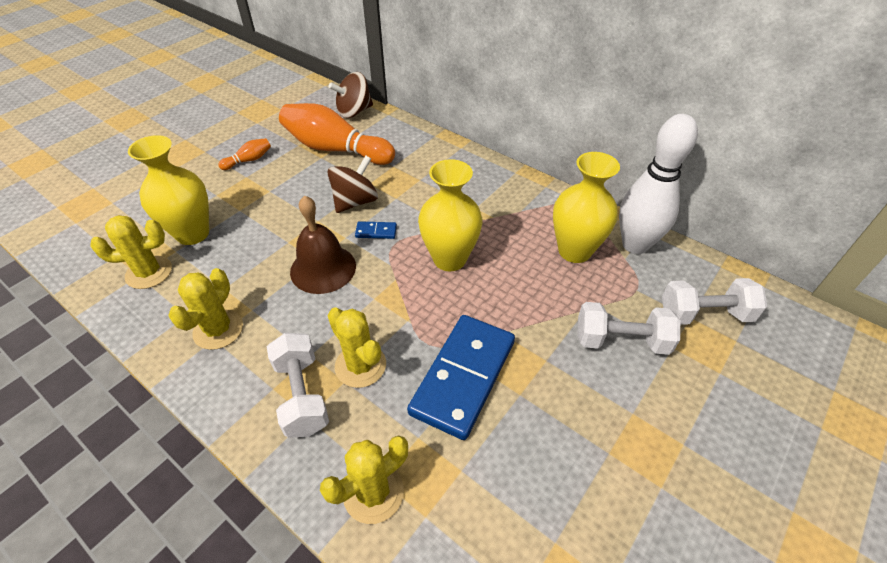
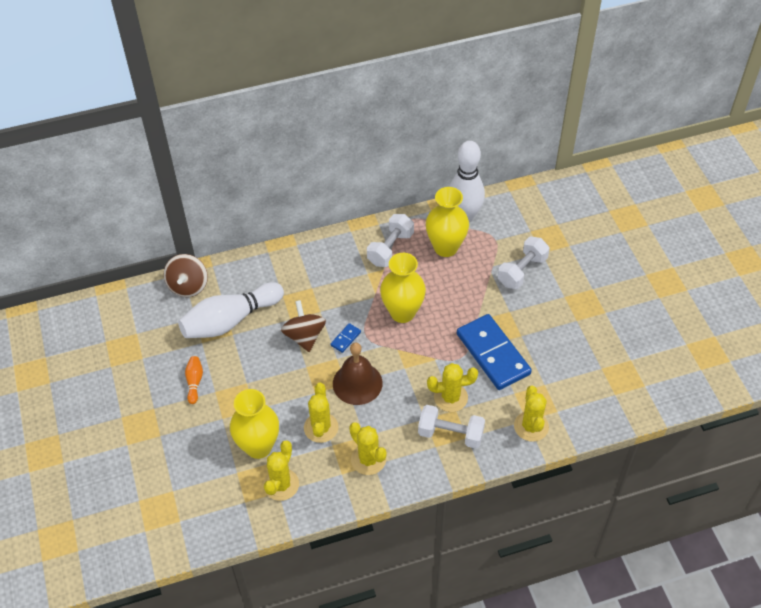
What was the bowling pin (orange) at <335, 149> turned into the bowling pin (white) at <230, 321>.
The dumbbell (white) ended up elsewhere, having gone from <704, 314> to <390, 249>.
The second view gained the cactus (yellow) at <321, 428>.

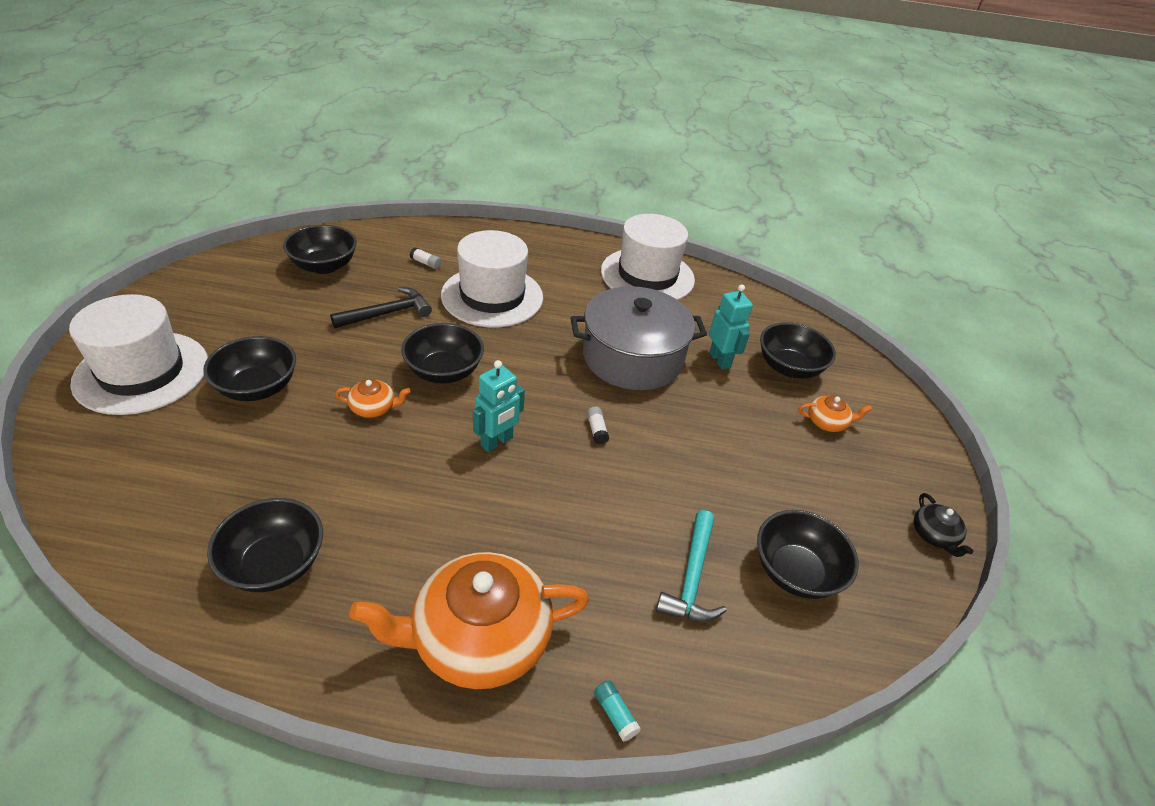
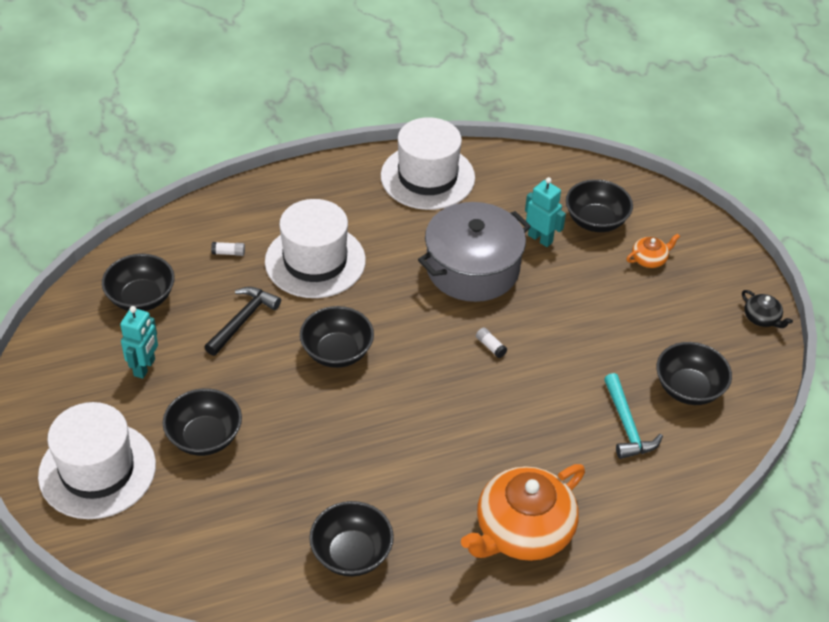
The second view lost the teapot (orange) at <374, 408>.
The robot (turquoise) ended up elsewhere, having gone from <497, 442> to <145, 367>.
The second view lost the glue stick (turquoise) at <615, 714>.

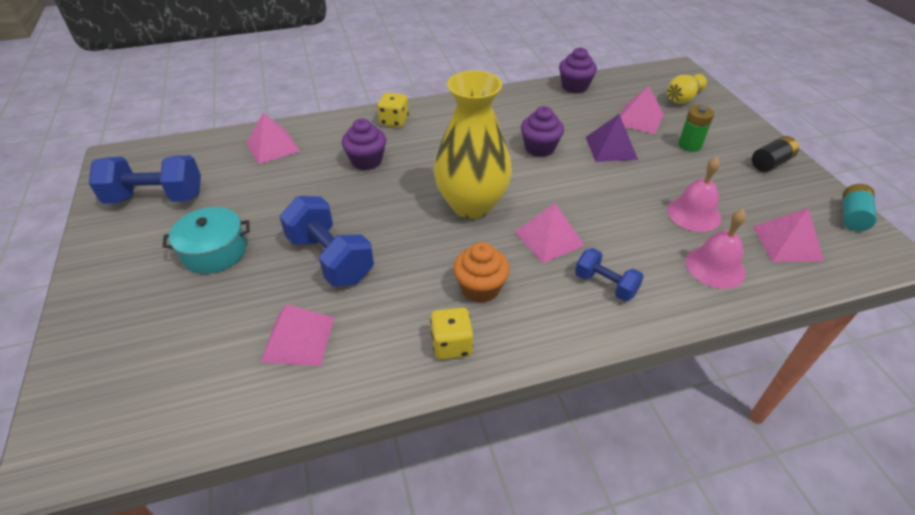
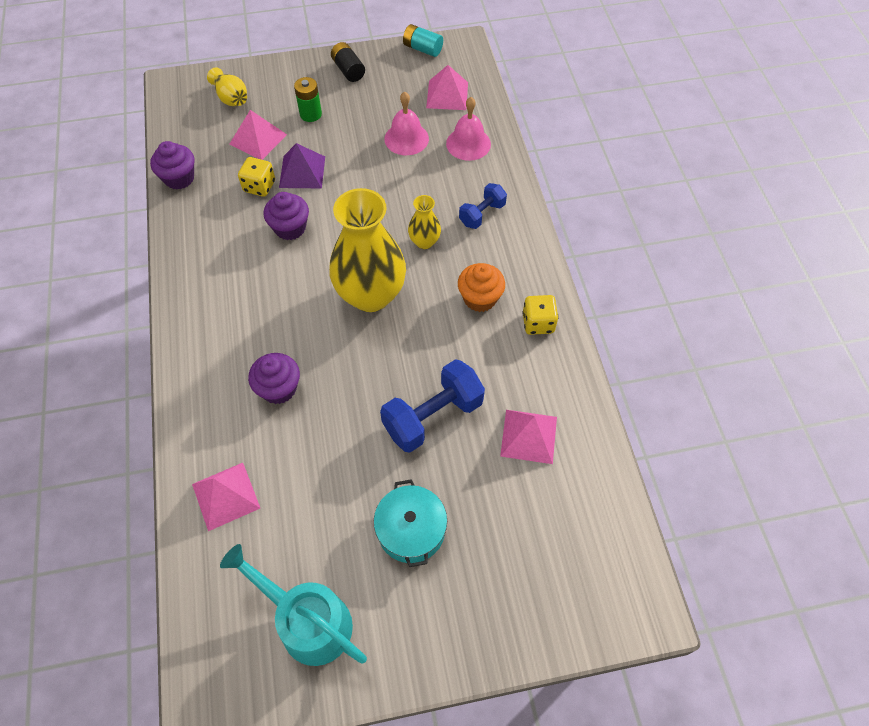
Where the dumbbell (blue) stood at <156, 198>, the watering can (turquoise) came to stand at <307, 620>.
The dice (yellow) ended up elsewhere, having gone from <394, 121> to <259, 186>.
Where the pyramid (pink) stood at <549, 238>, the vase (yellow) came to stand at <424, 242>.

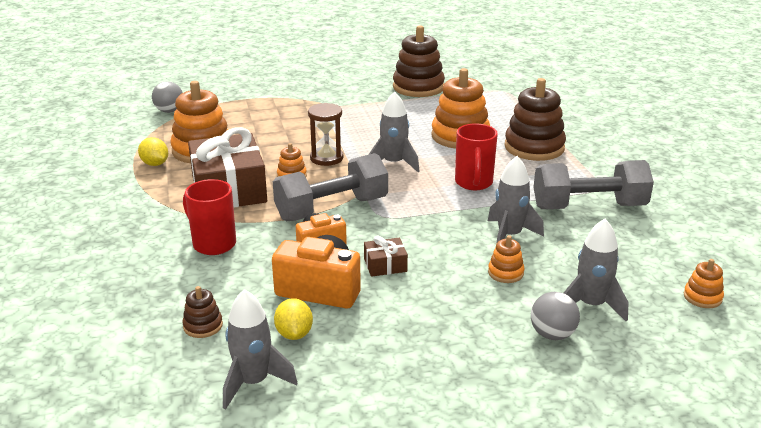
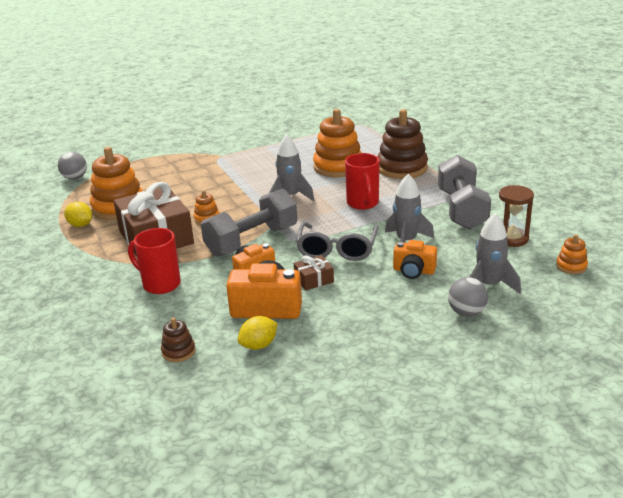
The second view lost the rocket (grey) at <253, 382>.
The lemon (yellow) at <294, 334> ended up facing another way, 75 degrees clockwise from before.
The hourglass (brown) ended up elsewhere, having gone from <326, 158> to <511, 239>.
The second view lost the stacking toy (brown) at <418, 87>.
Where the stacking toy (orange) stood at <505, 273>, the camera (orange) came to stand at <413, 271>.
The dumbbell (grey) at <588, 207> ended up facing another way, 75 degrees counterclockwise from before.
The second view gained the glasses (grey) at <337, 250>.

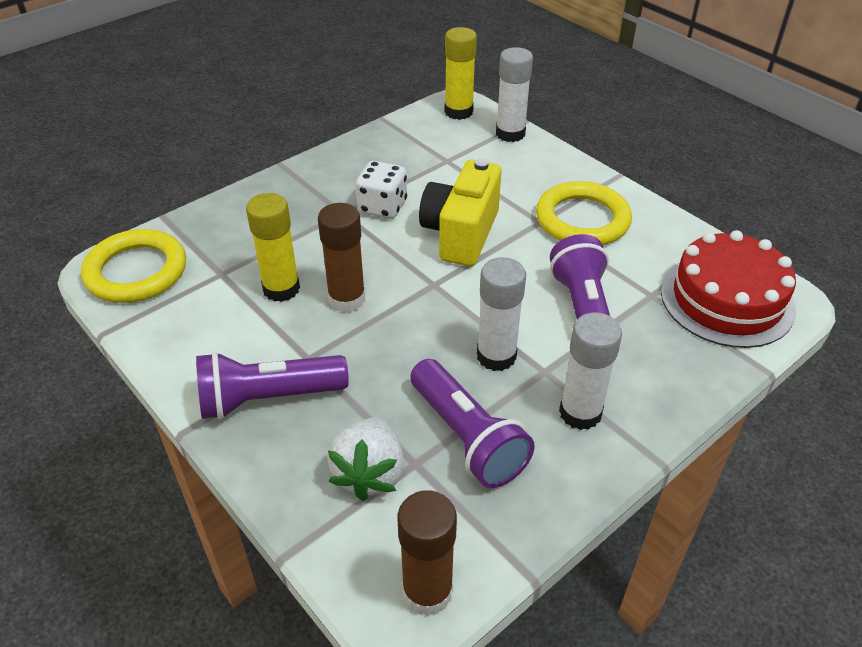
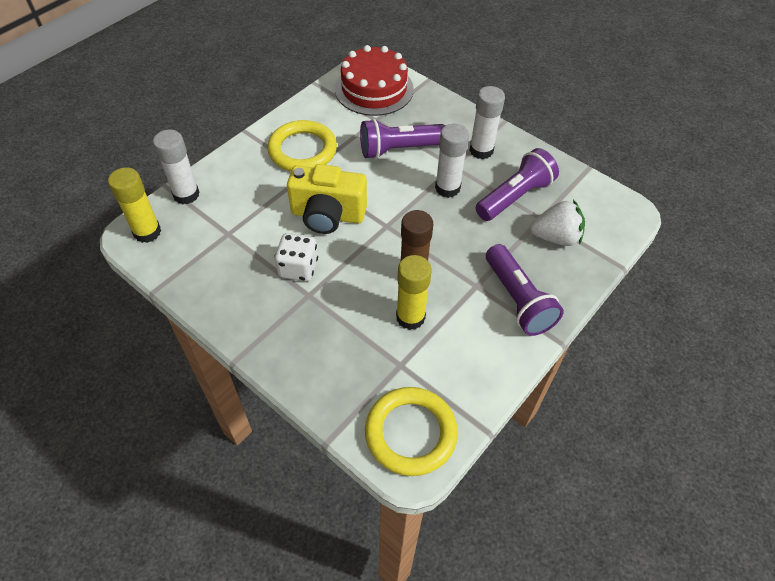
The second view lost the glue stick (brown) at <427, 591>.

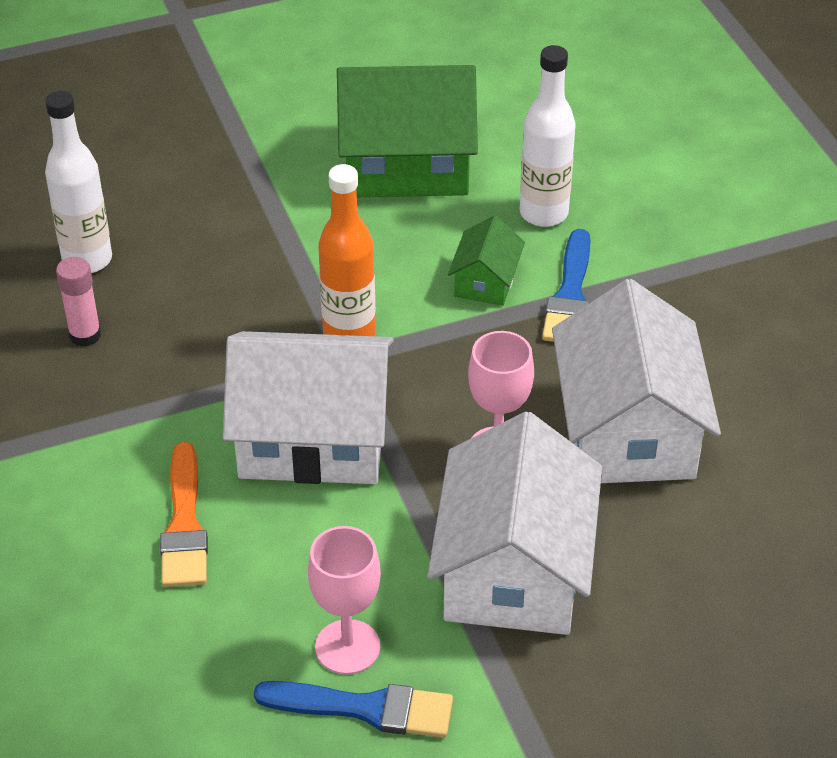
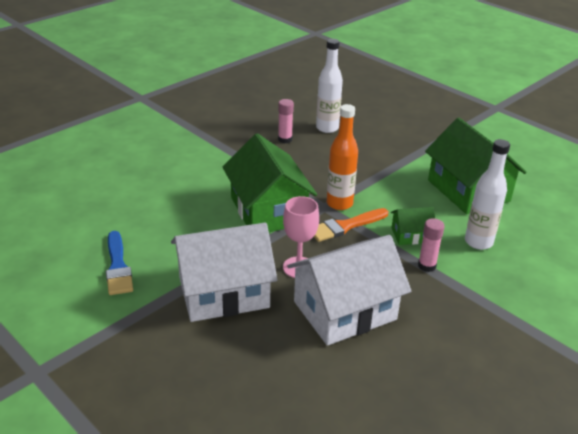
The brush (orange) ended up elsewhere, having gone from <184, 524> to <345, 226>.
What was the house (white) at <313, 438> turned into the house (green) at <268, 210>.
The second view lost the goblet (pink) at <347, 647>.
Where the brush (blue) stood at <570, 295>, the glue stick (pink) came to stand at <427, 266>.

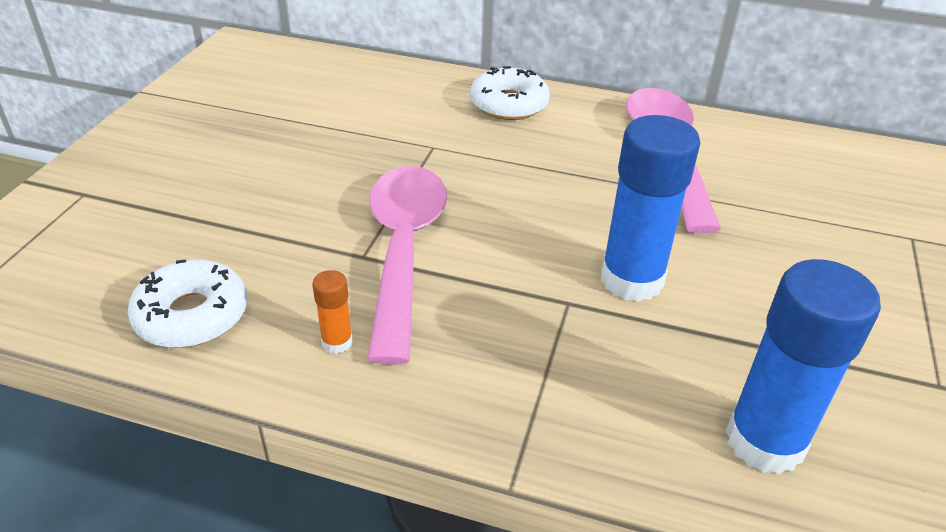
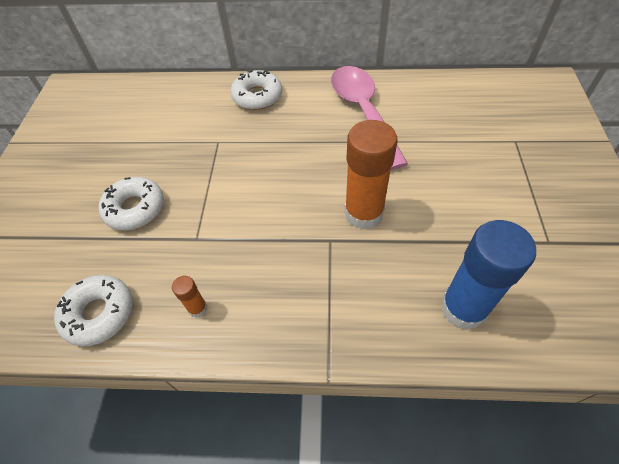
The second view lost the spoon (pink) at <403, 250>.
What was the glue stick (blue) at <631, 279> turned into the glue stick (orange) at <363, 213>.
The second view gained the donut (white) at <135, 209>.

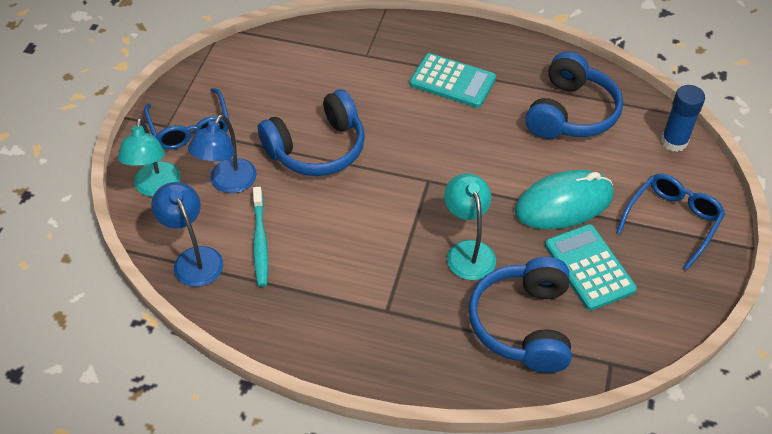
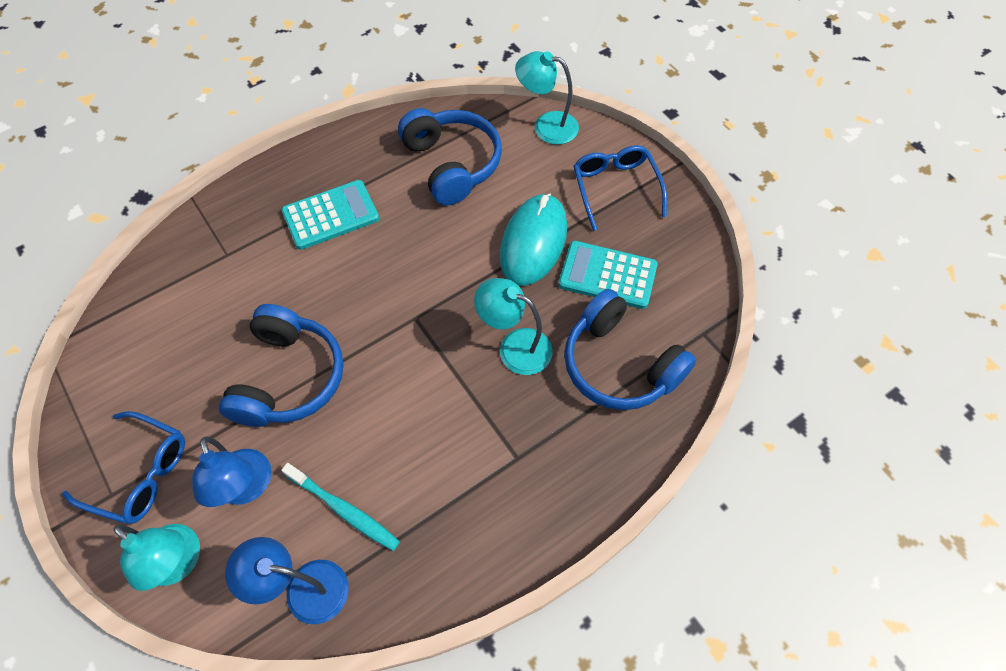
Where the glue stick (blue) stood at <674, 142>, the lamp (turquoise) came to stand at <546, 126>.

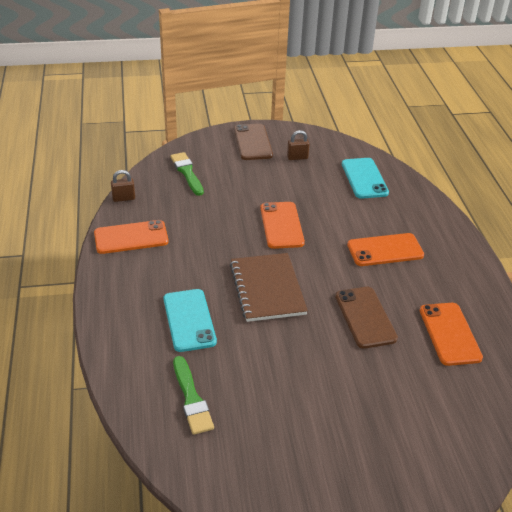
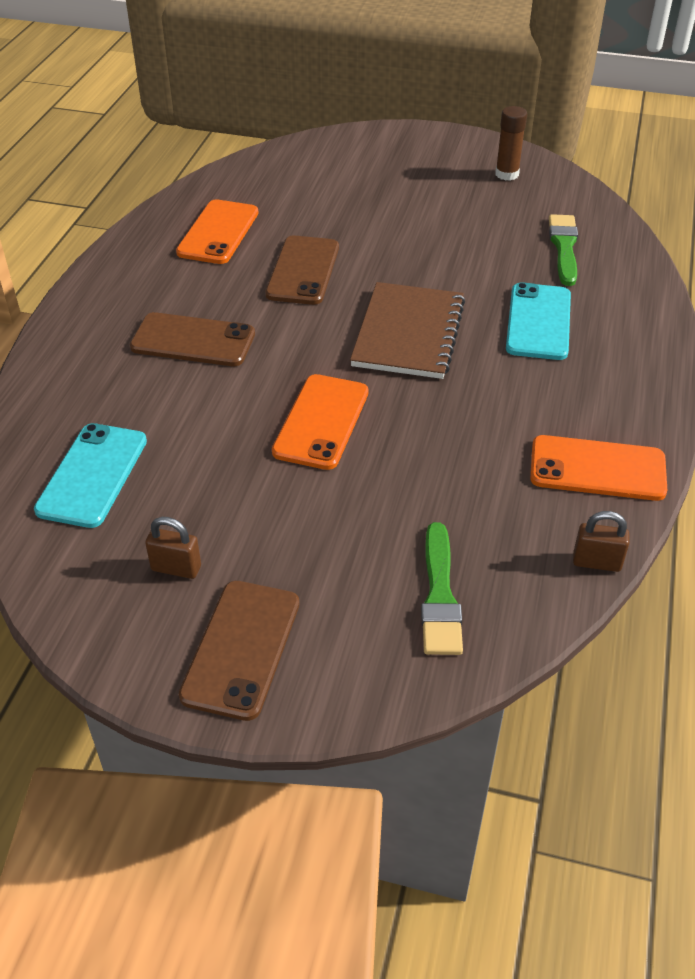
What was the phone (orange) at <385, 250> turned into the phone (brown) at <193, 340>.
The second view gained the glue stick (brown) at <507, 174>.

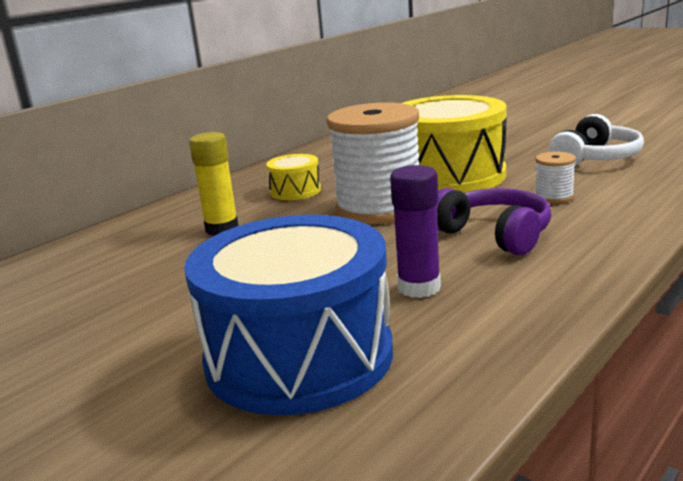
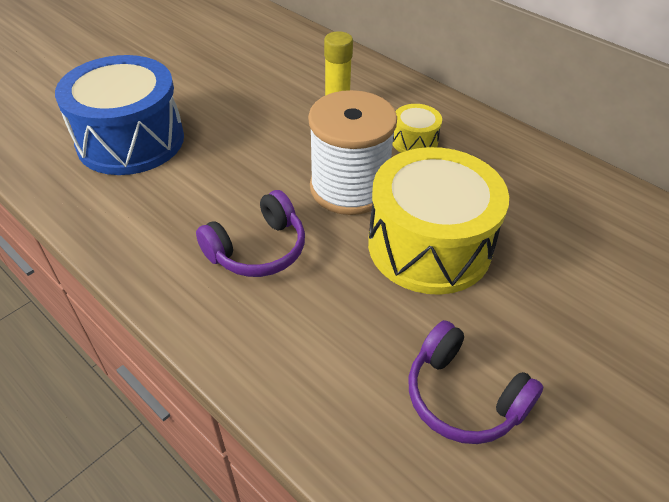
The second view lost the glue stick (purple) at <419, 287>.
The second view lost the spool (white) at <554, 197>.
What was the headphones (white) at <595, 158> turned into the headphones (purple) at <463, 397>.

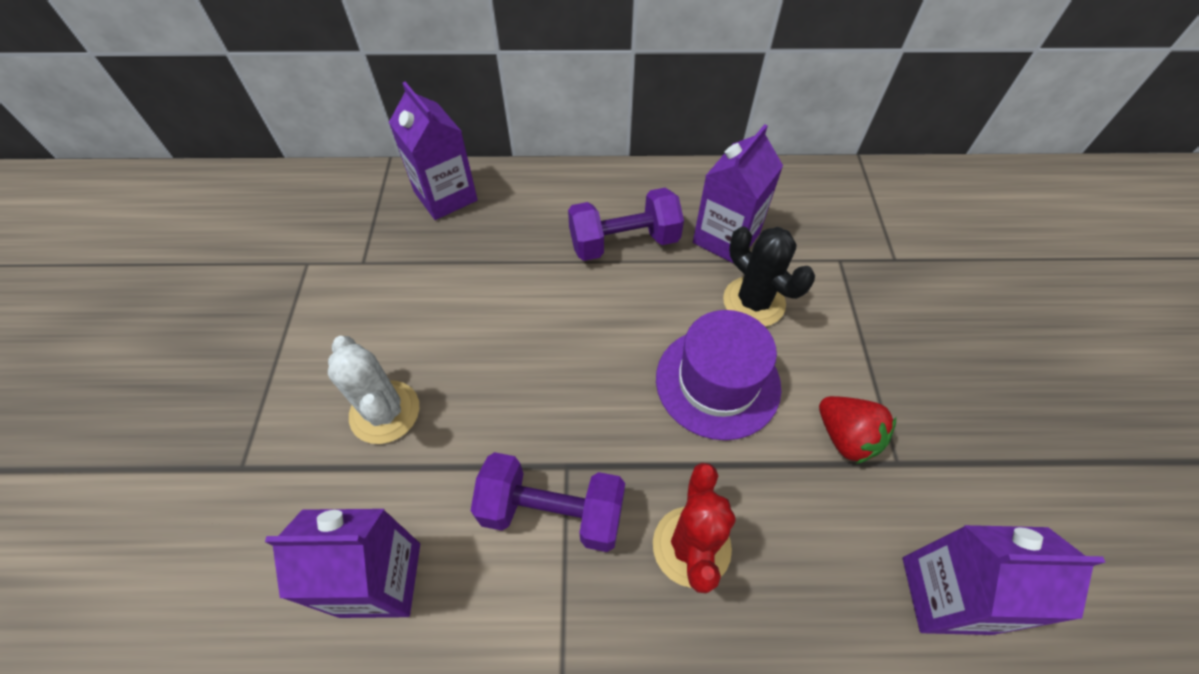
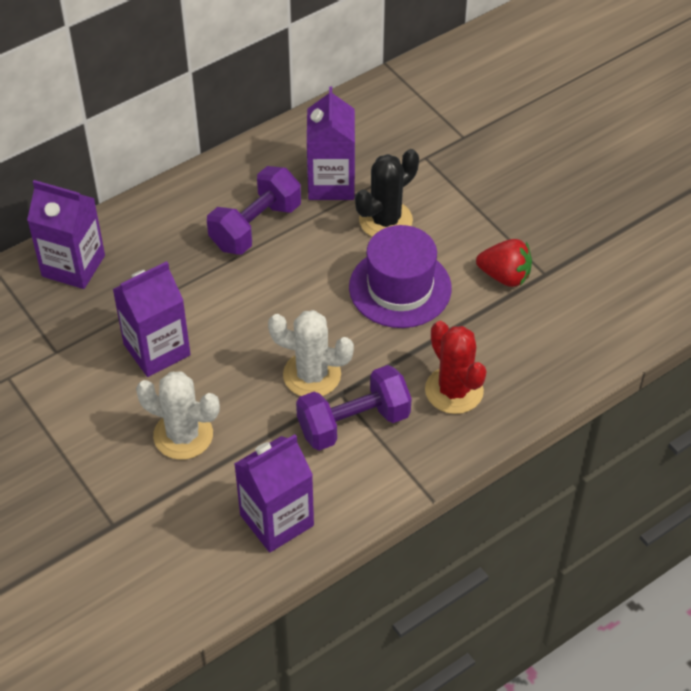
The cactus (black) at <754, 302> ended up facing another way, 60 degrees counterclockwise from before.
The carton (purple) ended up elsewhere, having gone from <945, 594> to <157, 350>.
The second view gained the cactus (white) at <312, 375>.

